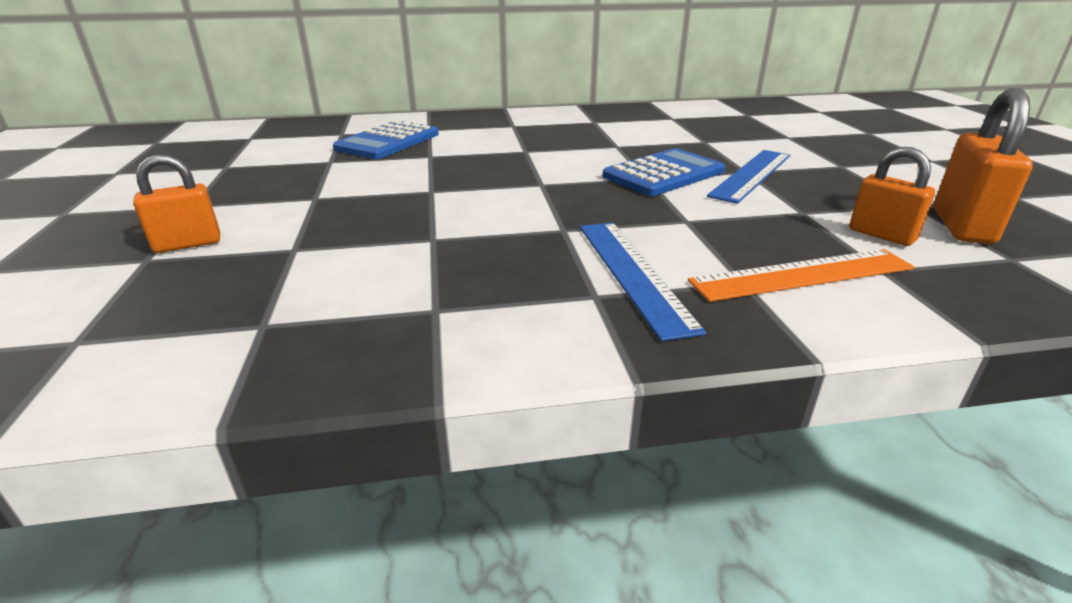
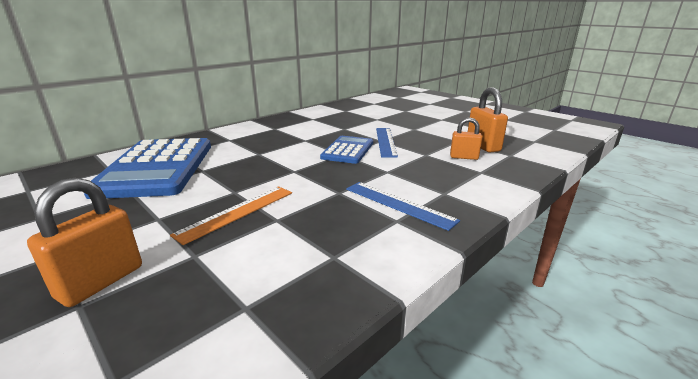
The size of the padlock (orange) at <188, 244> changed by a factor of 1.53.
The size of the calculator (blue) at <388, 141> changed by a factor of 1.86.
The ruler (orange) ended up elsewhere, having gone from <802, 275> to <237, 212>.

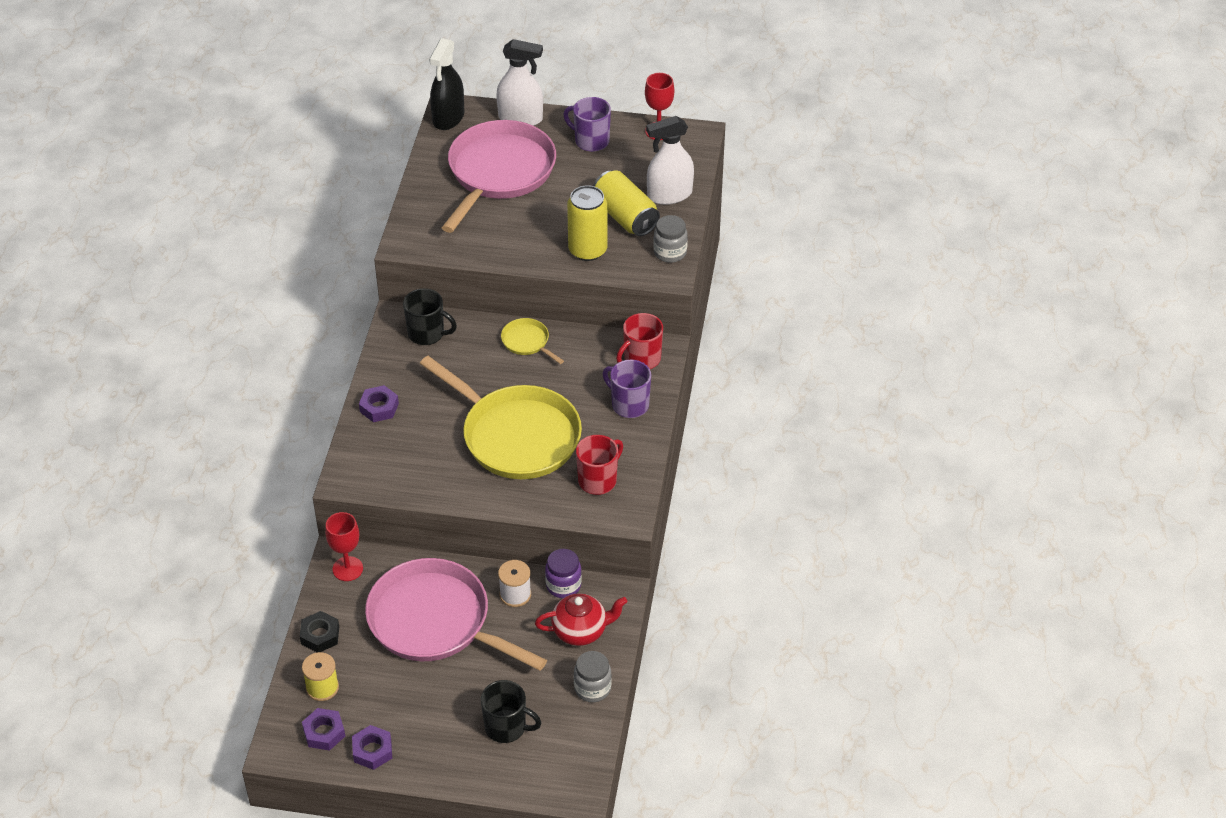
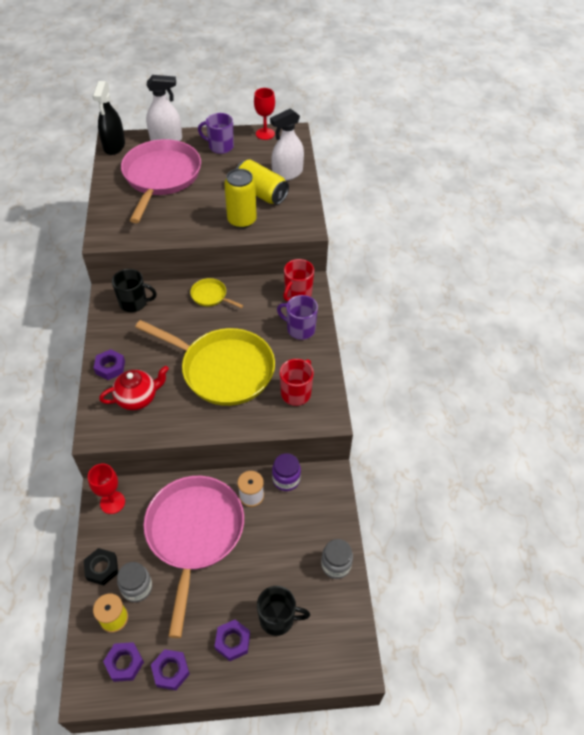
The pan (pink) at <435, 621> ended up facing another way, 75 degrees clockwise from before.
The teapot (red) ended up elsewhere, having gone from <581, 631> to <138, 398>.
The jar (grey) ended up elsewhere, having gone from <670, 252> to <137, 587>.
The second view gained the nut (purple) at <232, 641>.

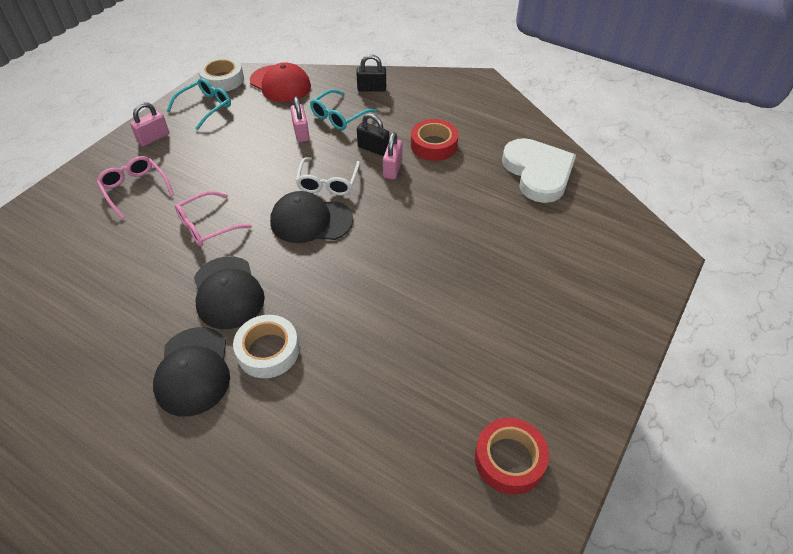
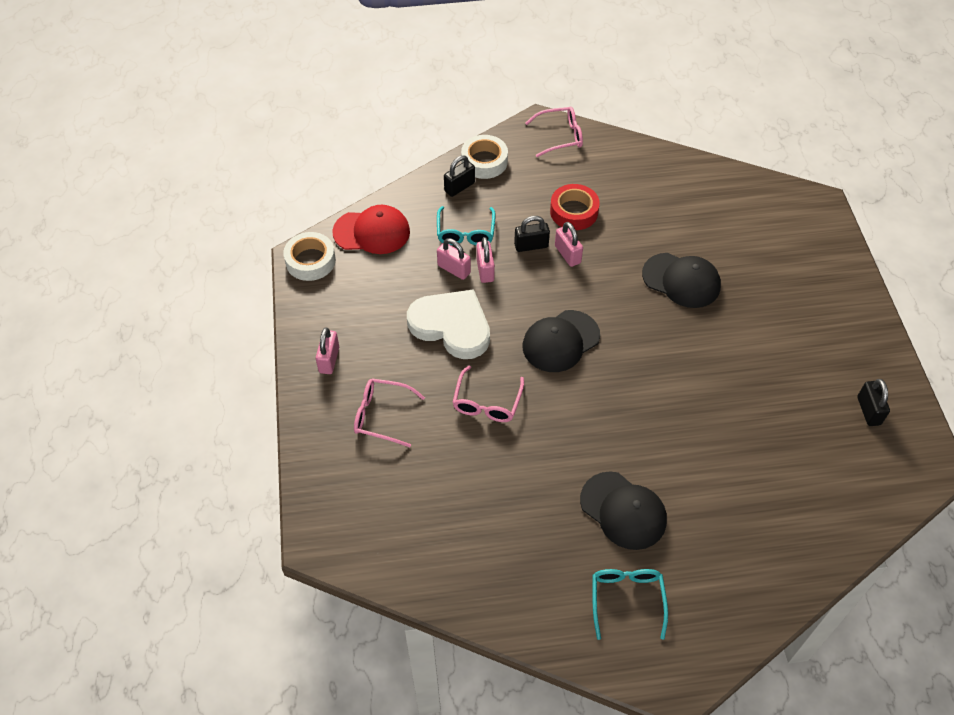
The glasses (turquoise) ended up elsewhere, having gone from <205, 107> to <627, 599>.
The cap (black) ended up elsewhere, having gone from <228, 292> to <681, 280>.
The tape (white) ended up elsewhere, having gone from <268, 351> to <484, 161>.
The second view lost the glasses (white) at <328, 182>.
Where the tape (red) stood at <509, 459>, the padlock (black) came to stand at <868, 411>.
The heart (white) ended up elsewhere, having gone from <538, 172> to <451, 326>.
The second view gained the padlock (pink) at <485, 270>.
The second view gained the glasses (pink) at <560, 136>.

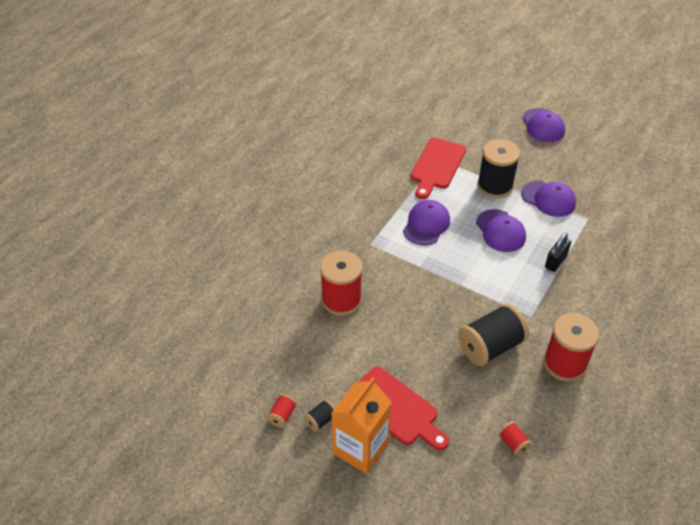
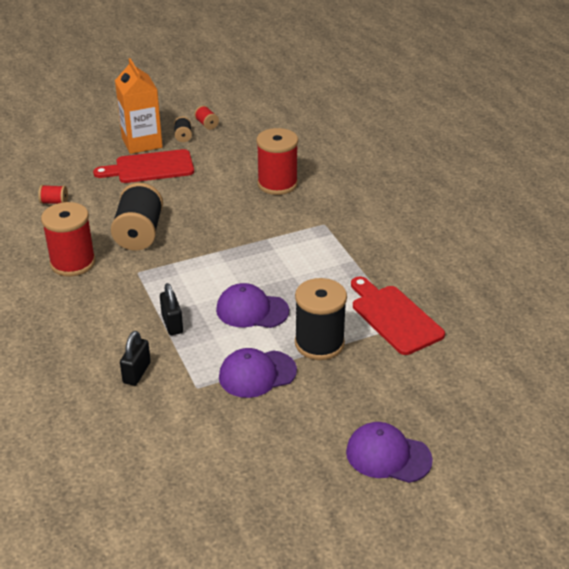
The second view lost the cap (purple) at <426, 225>.
The second view gained the padlock (black) at <137, 373>.

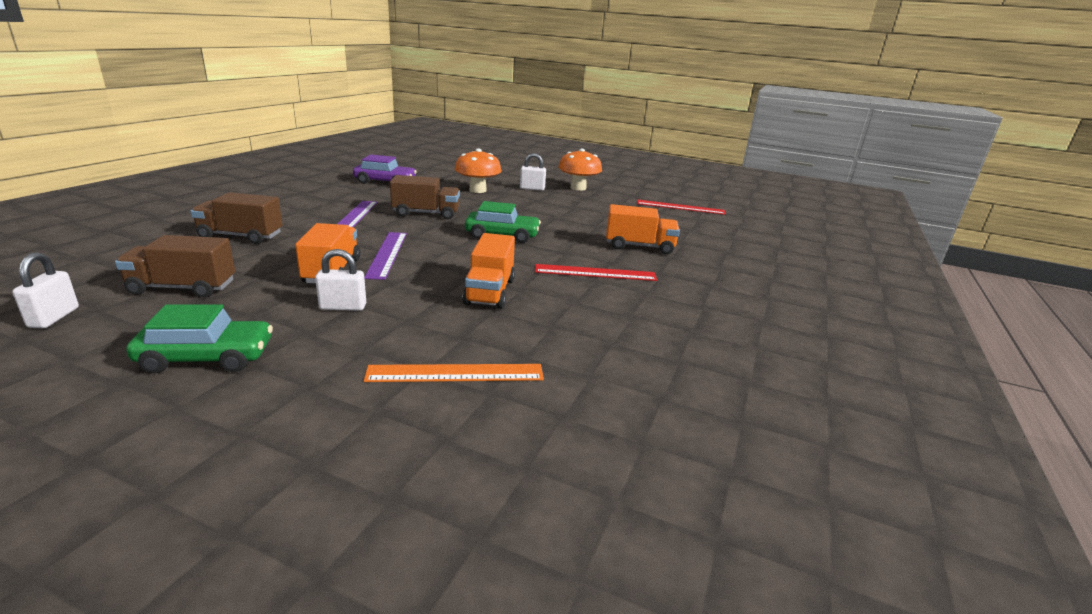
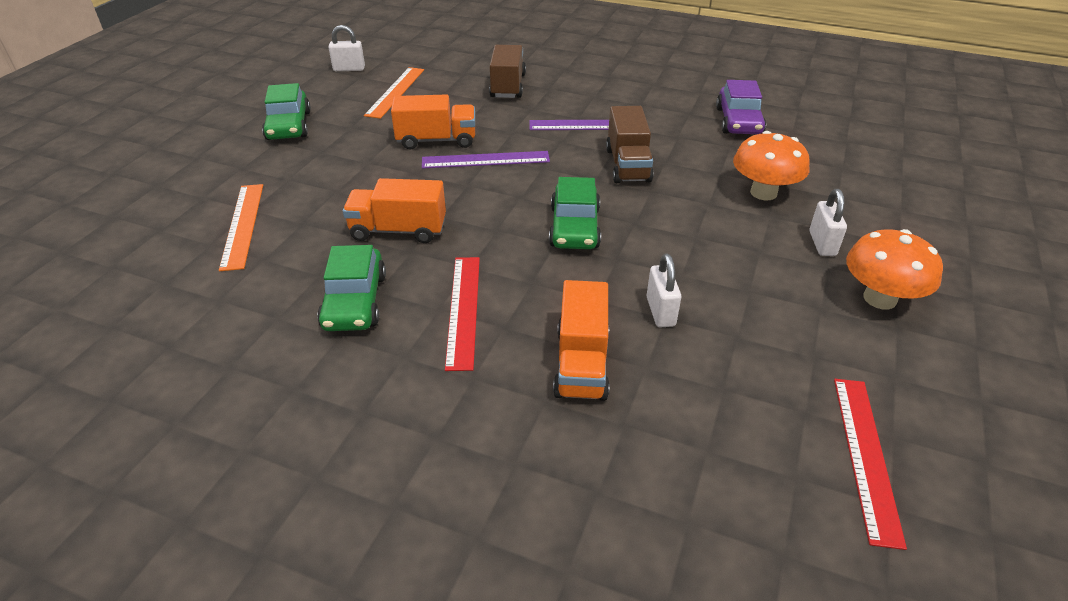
Where the truck (brown) stood at <182, 288>, the ruler (orange) came to stand at <395, 92>.
The padlock (white) ended up elsewhere, having gone from <343, 307> to <660, 311>.
The second view gained the car (green) at <355, 301>.

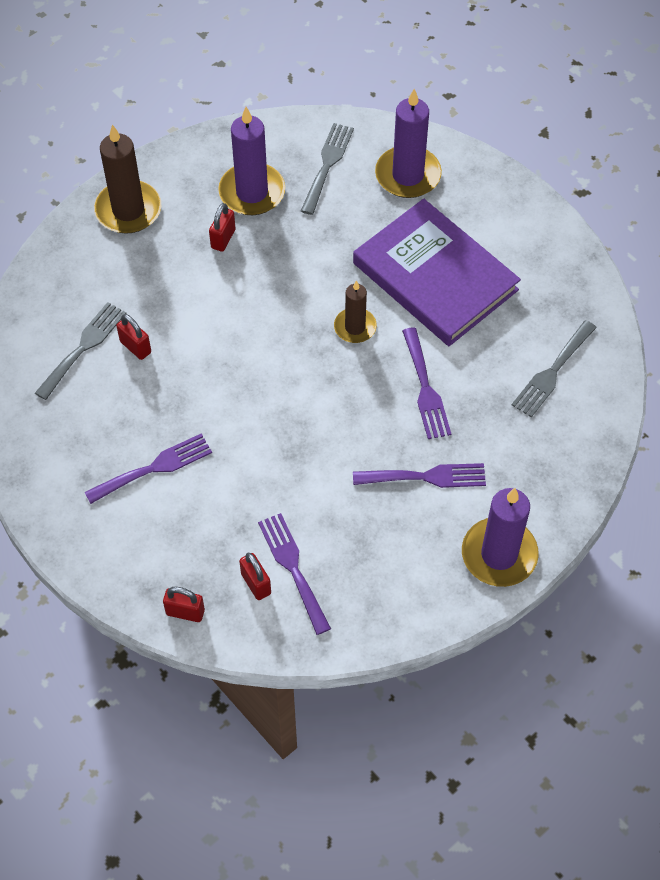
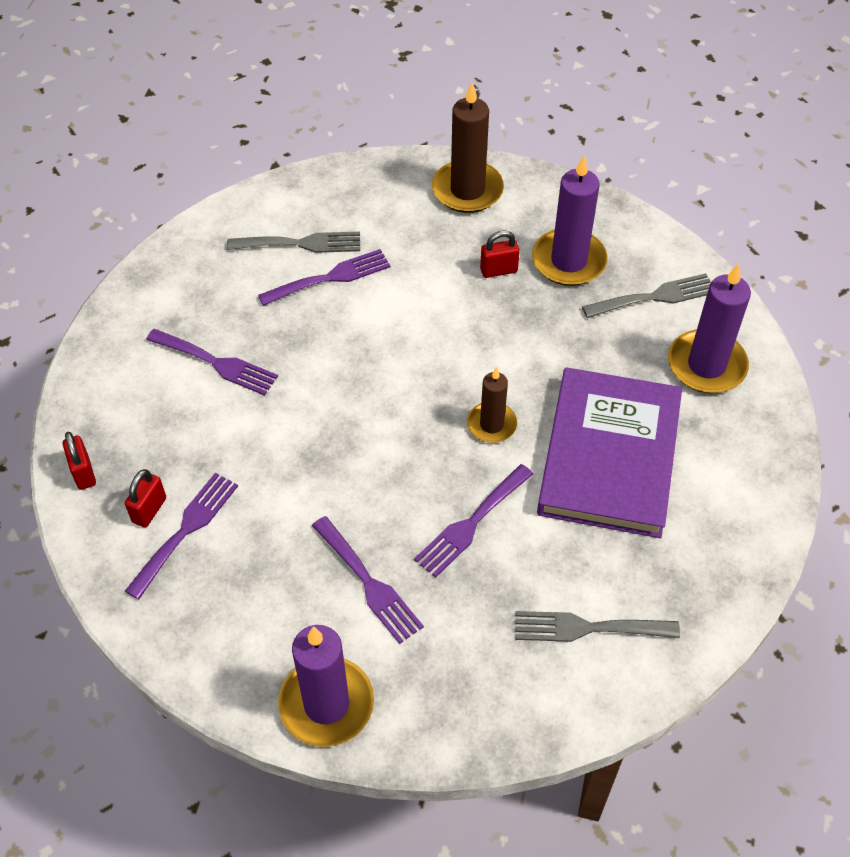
Where the padlock (red) stood at <135, 347>, the fork (purple) came to stand at <330, 277>.

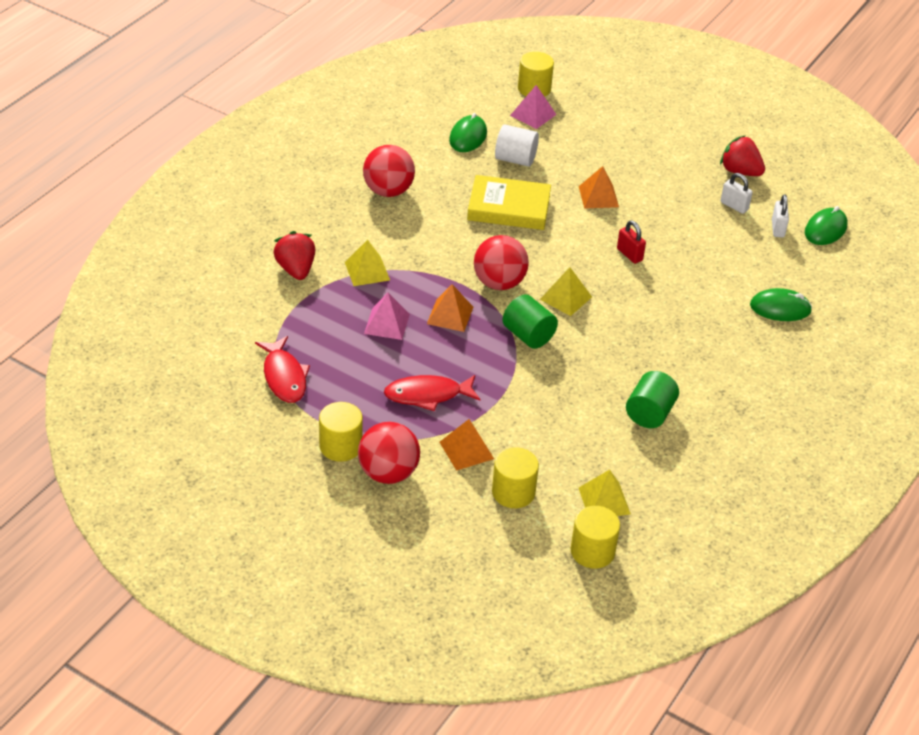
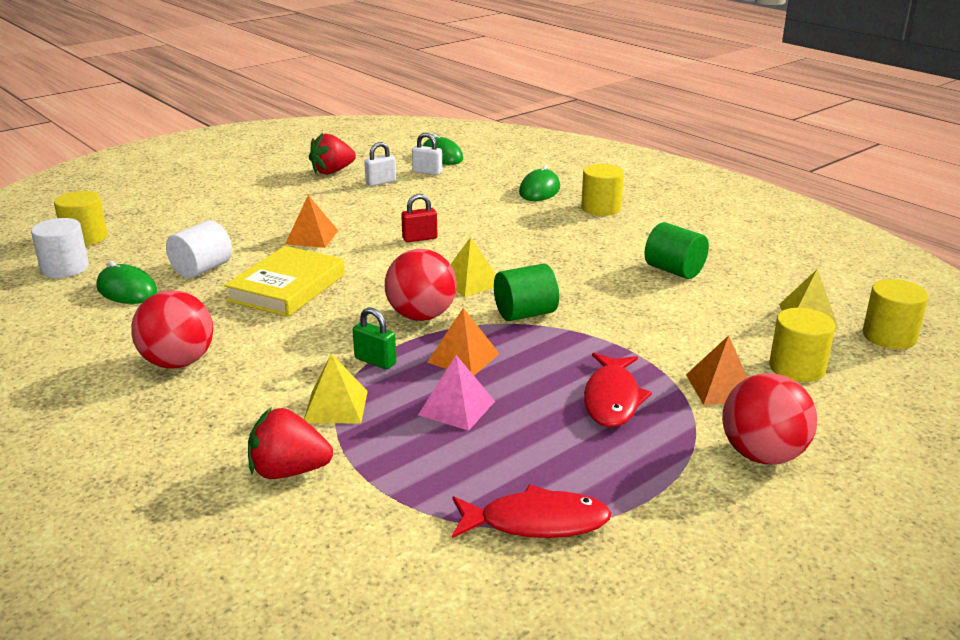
The cylinder (yellow) ended up elsewhere, having gone from <340, 446> to <601, 208>.
The second view lost the pyramid (pink) at <533, 115>.
The second view gained the cylinder (white) at <65, 268>.
The second view gained the padlock (green) at <375, 361>.

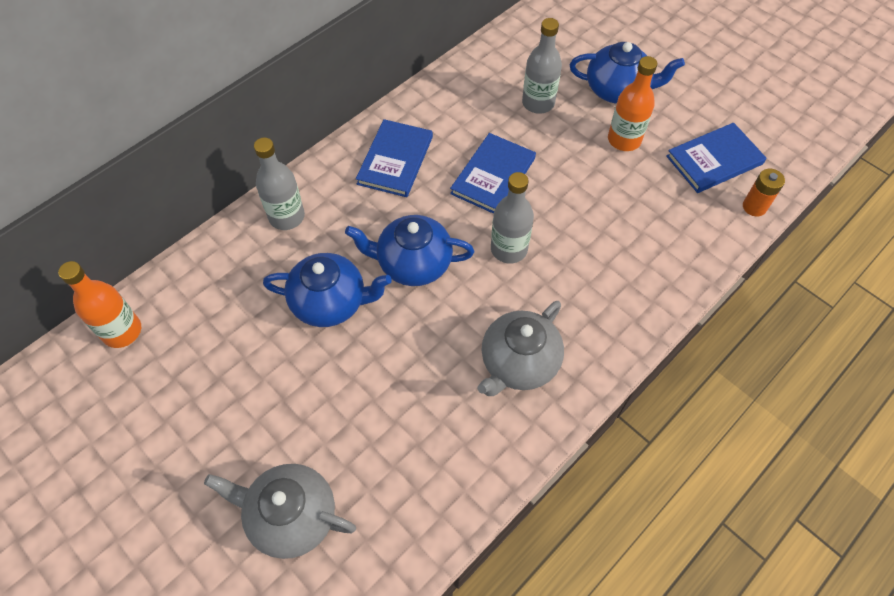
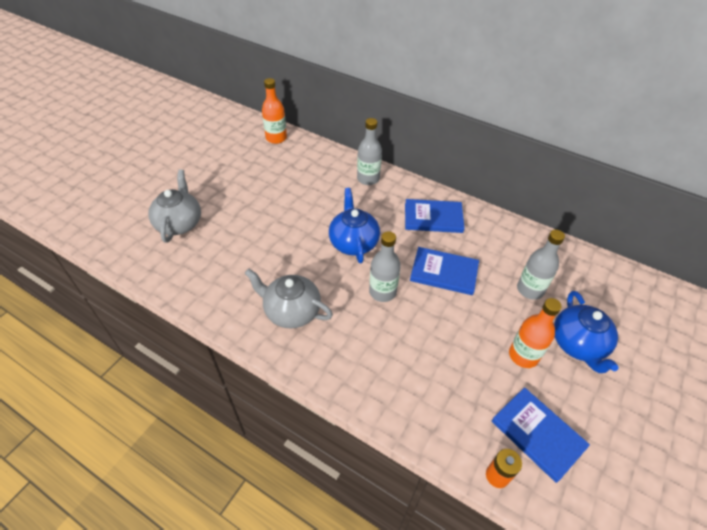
The second view lost the teapot (blue) at <330, 302>.

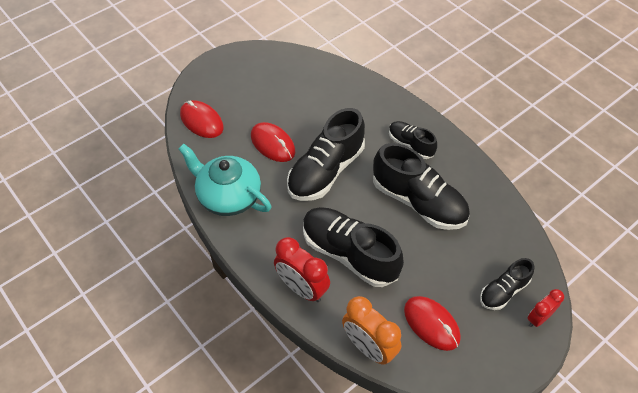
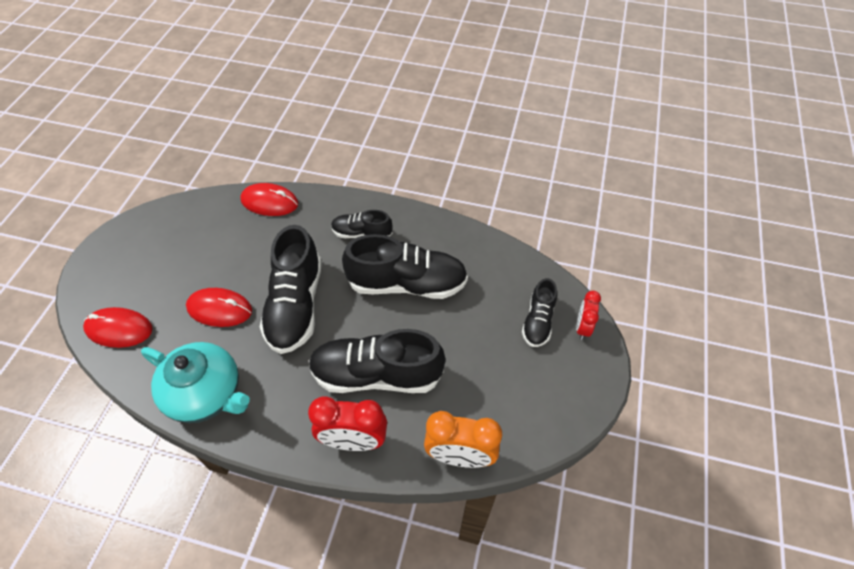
The teapot (turquoise) at <228, 196> ended up facing another way, 150 degrees counterclockwise from before.
The mouse (red) ended up elsewhere, having gone from <431, 324> to <269, 202>.

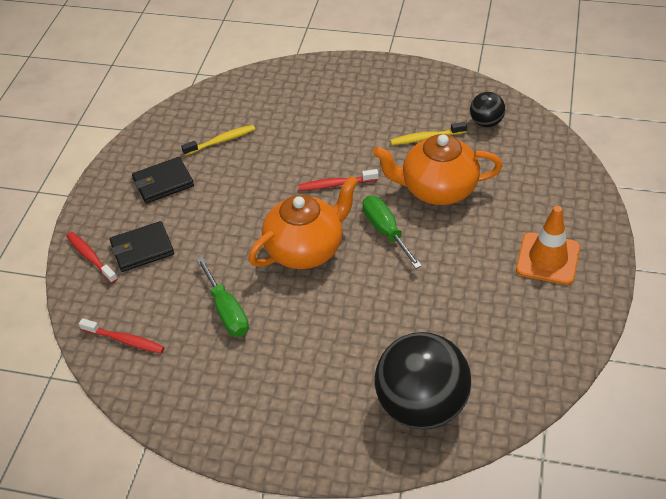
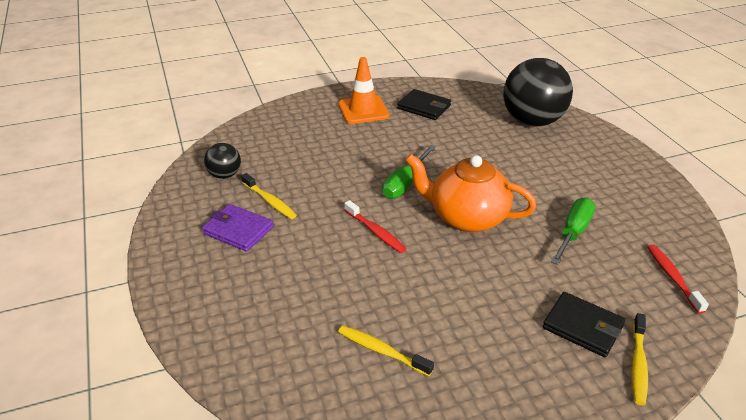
What was the toothbrush (red) at <90, 257> turned into the toothbrush (yellow) at <638, 364>.
The wallet (black) ended up elsewhere, having gone from <163, 182> to <424, 107>.
The second view lost the teapot (orange) at <437, 189>.
The second view gained the wallet (purple) at <238, 230>.

